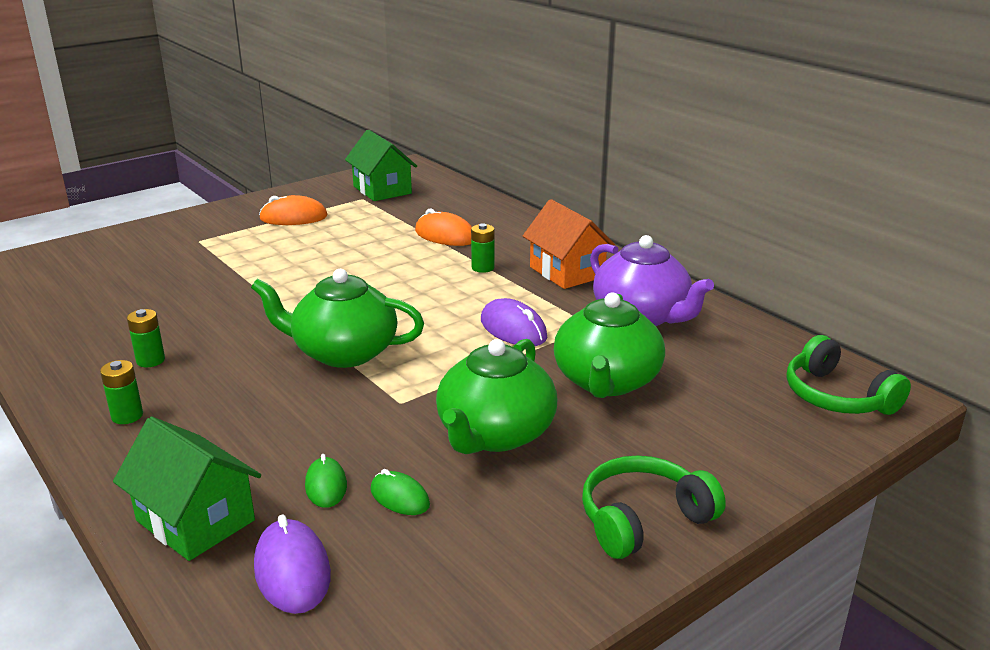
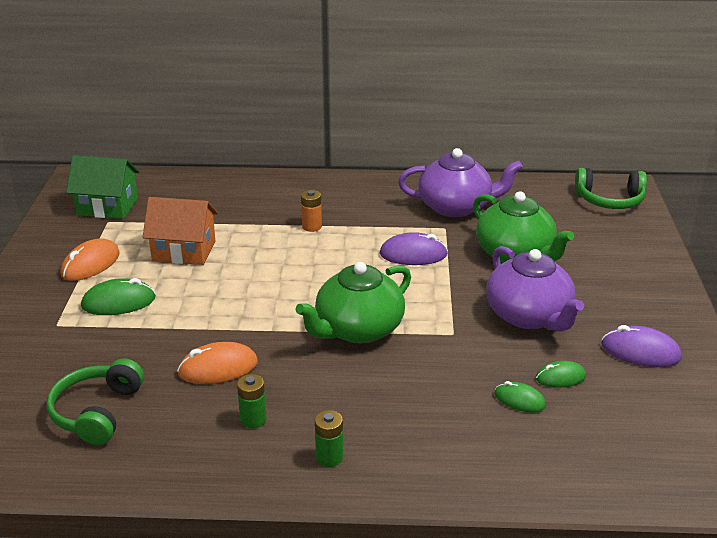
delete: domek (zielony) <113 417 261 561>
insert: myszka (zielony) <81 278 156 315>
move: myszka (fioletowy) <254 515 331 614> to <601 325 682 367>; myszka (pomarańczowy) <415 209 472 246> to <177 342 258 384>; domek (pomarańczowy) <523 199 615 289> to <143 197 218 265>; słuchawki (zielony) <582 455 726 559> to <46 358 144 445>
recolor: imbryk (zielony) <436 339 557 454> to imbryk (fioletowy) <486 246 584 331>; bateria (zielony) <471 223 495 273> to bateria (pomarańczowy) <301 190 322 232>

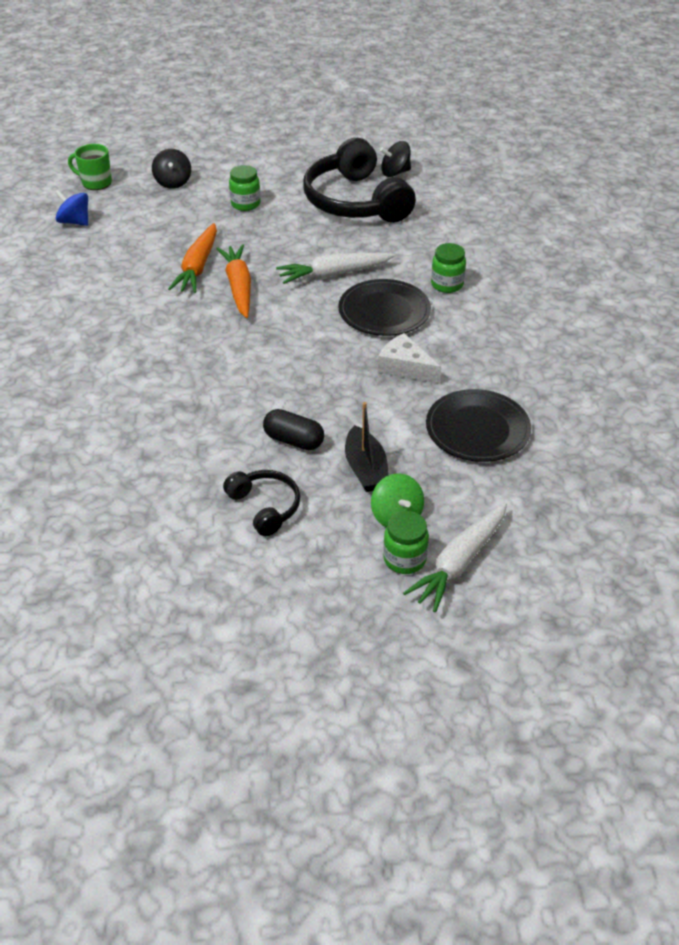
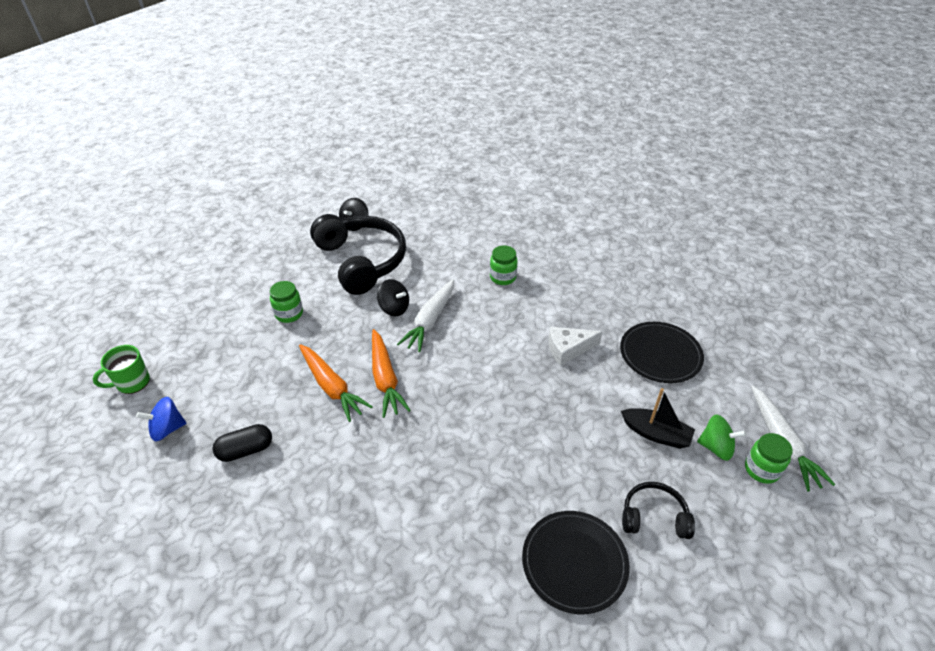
move: bączek (czarny) <152 149 191 189> to <377 279 409 316>; kapsułka (czarny) <263 409 324 450> to <212 424 272 462>; talerz (czarny) <338 279 431 336> to <522 511 629 614>
rotate: marchewka (pomarańczowy) <216 244 251 318> = <372 329 411 418> 135 degrees counterclockwise; słuchawki (czarny) <303 138 416 223> = <310 214 406 295> 135 degrees counterclockwise

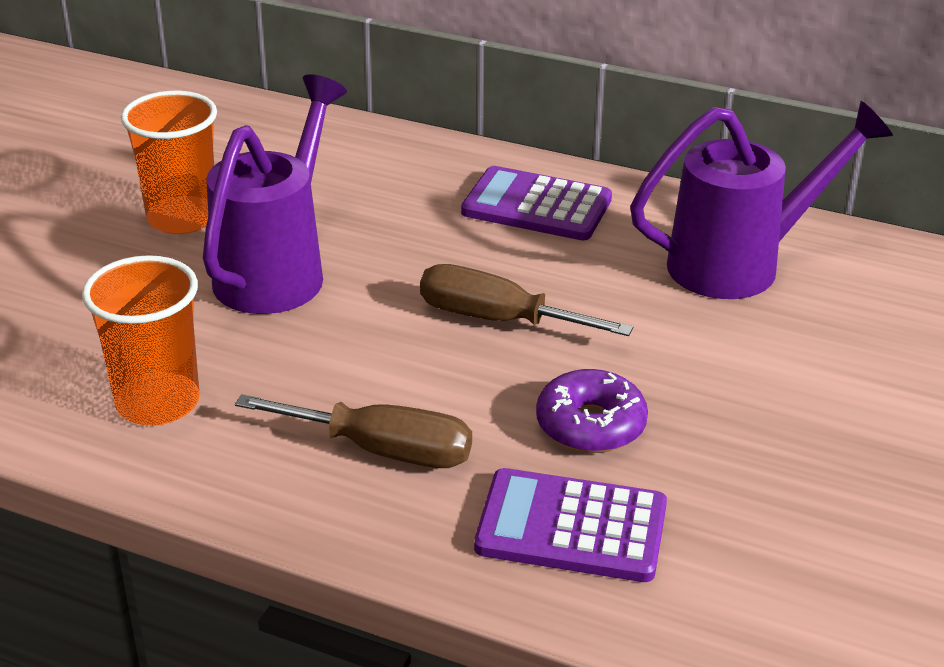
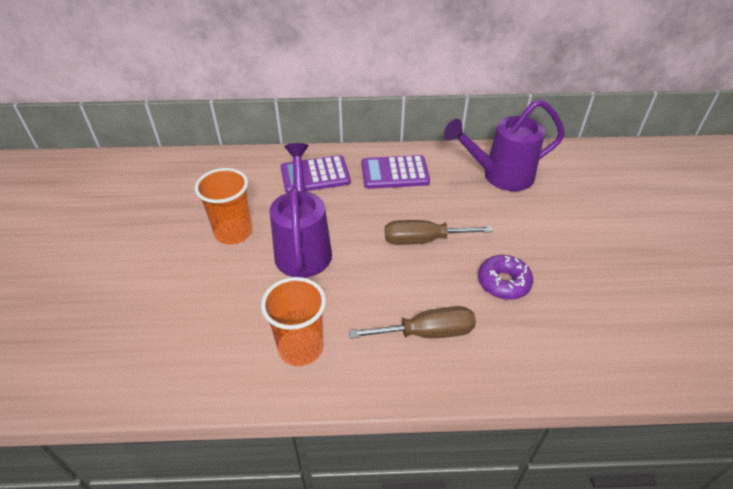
move: kalkulator (fioletowy) <474 468 667 582> to <281 155 351 193>
rotate: konewka (fioletowy) <630 101 893 299> = <444 99 565 191> 150 degrees counterclockwise

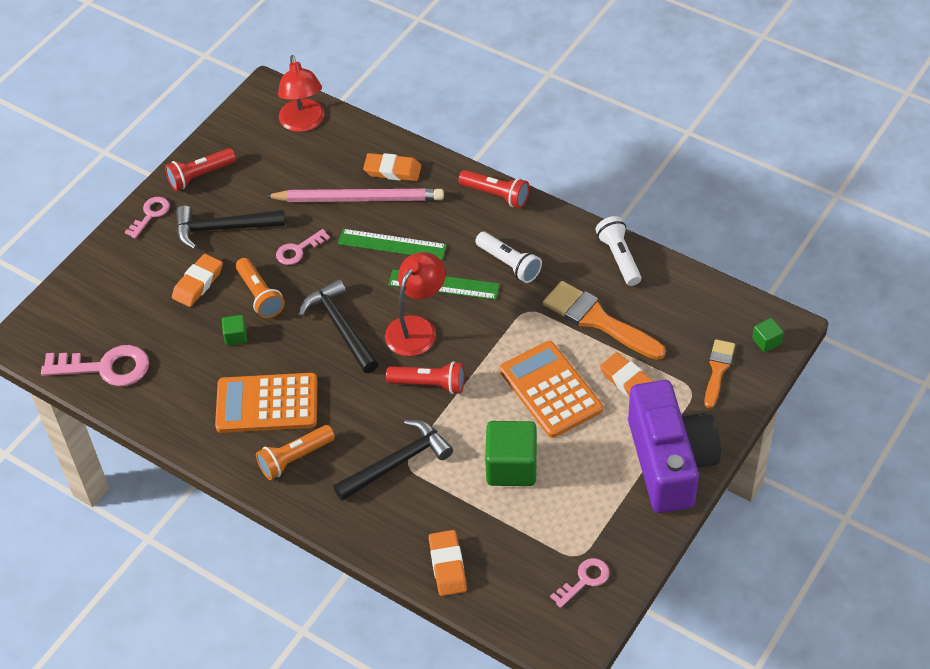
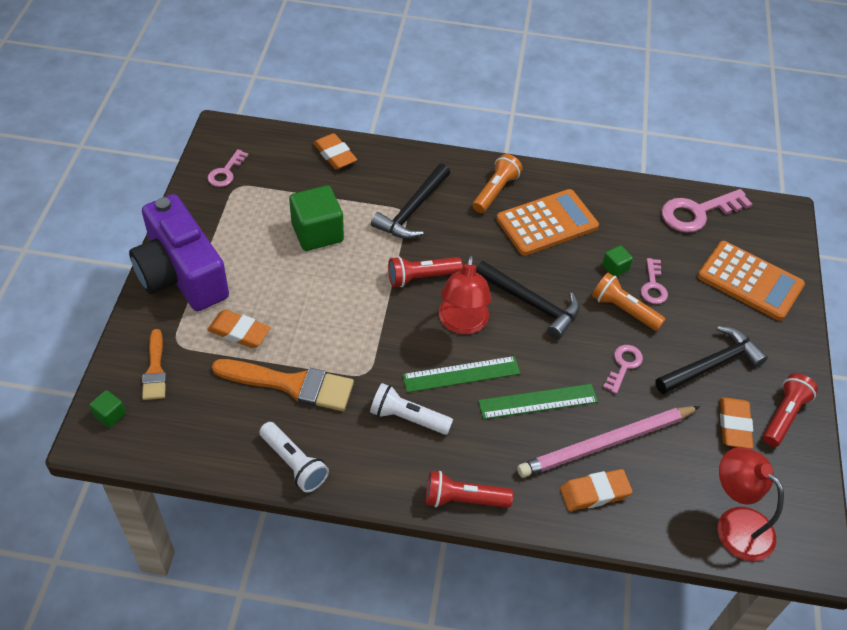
move: klucz (różowy) <125 197 170 239> to <640 258 668 304>; gumka do mazania (pomarańczowy) <172 254 223 307> to <720 397 753 449>; kalkulator (pomarańczowy) <500 341 603 438> to <698 241 805 321>

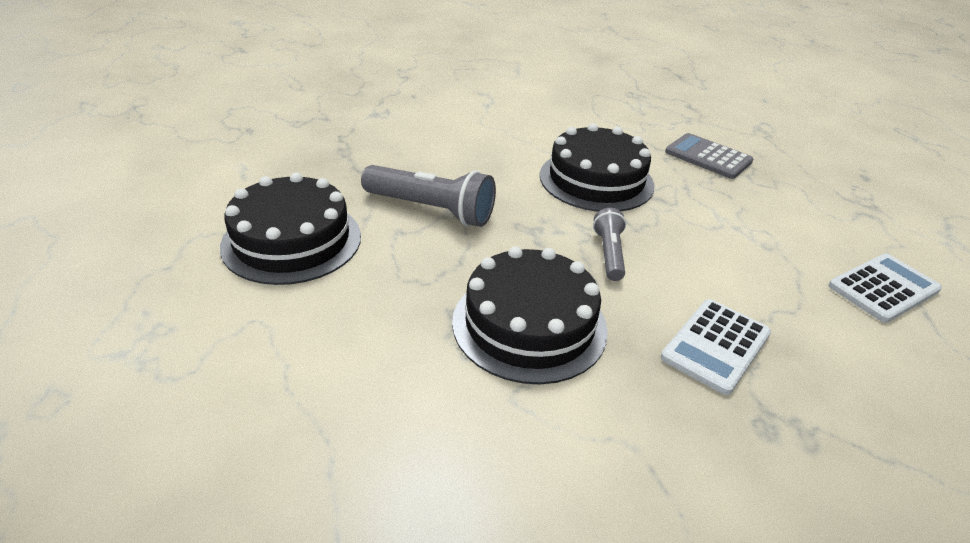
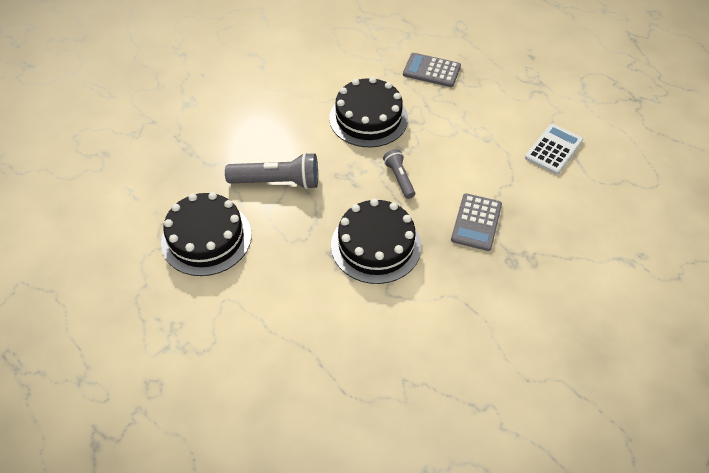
recolor: kalkulator (biały) <661 299 771 395> to kalkulator (szary) <451 193 502 251>

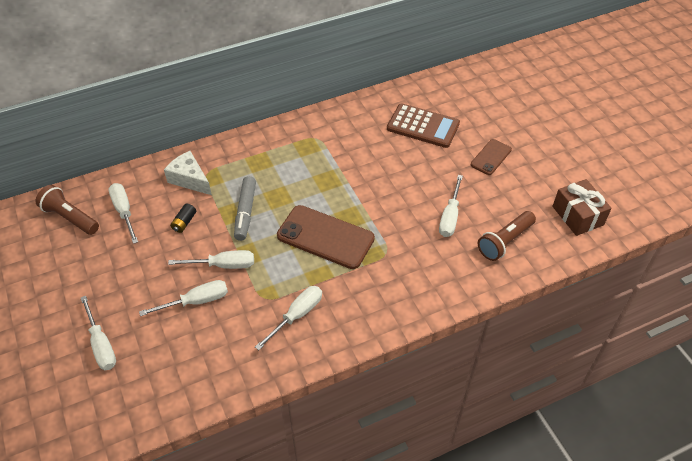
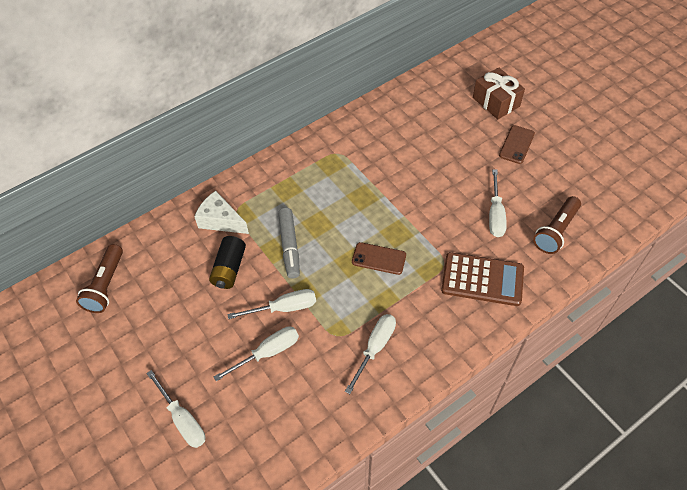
delete: śrubokręt (biały) <109 183 138 244>
move: kalkulator (brązowy) <387 103 460 148> to <441 252 524 306>; prezent (brązowy) <553 179 612 236> to <473 67 525 119>
rotate: latarka (brązowy) <36 185 99 235> = <76 244 123 313> 105 degrees counterclockwise
resize: bateria (czarny) <170 204 196 233> = <209 236 246 289> x1.64; telefon (brązowy) <277 205 375 269> = <352 242 406 275> x0.55

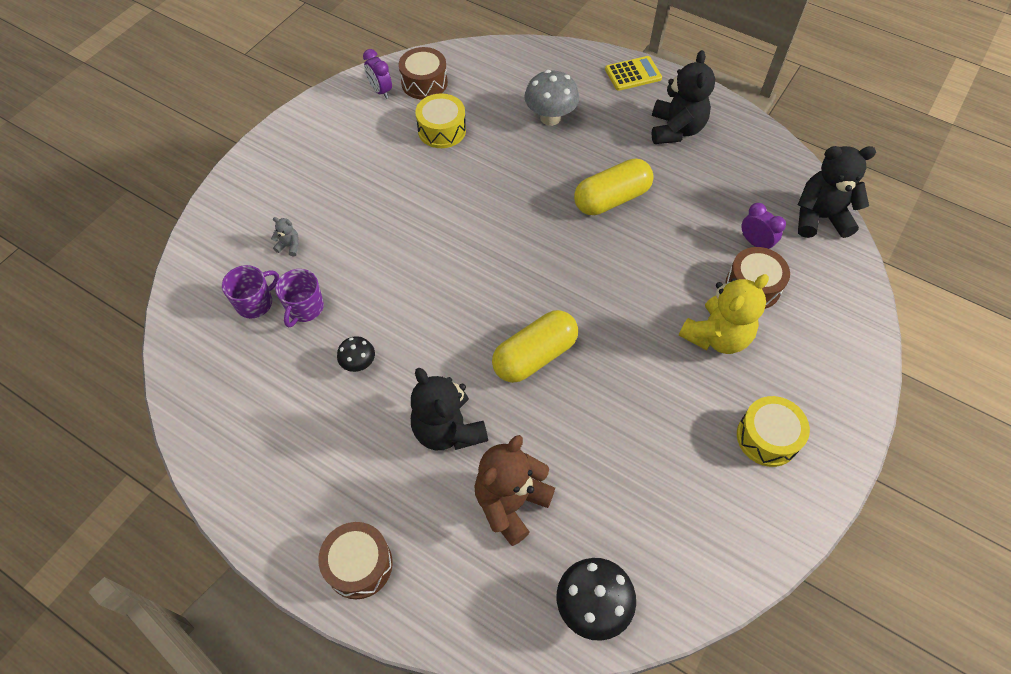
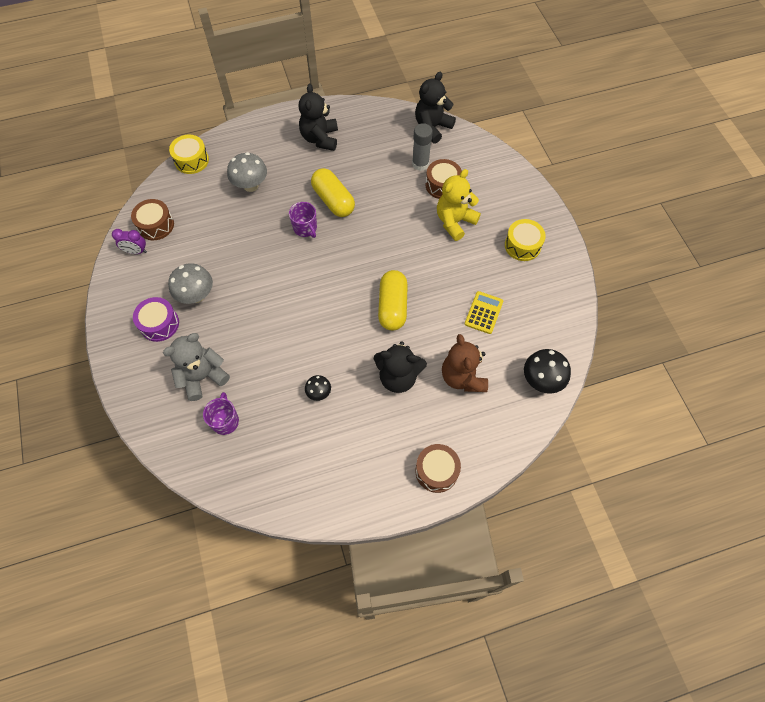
insert: bęben (fioletowy) <133 297 179 342>; grzyb (szary) <168 263 213 304>
move: kubek (fioletowy) <275 269 324 327> to <289 202 317 238>; bęben (żółty) <415 93 466 148> to <169 135 209 174>; kalkulator (żółty) <605 56 662 91> to <465 291 503 334>
replace: budzik (fioletowy) <741 203 786 249> to klej w sztyfcie (szary) <412 123 433 171>
rotate: kapsułka (żółty) <574 159 654 215> = <311 168 355 217> 45 degrees counterclockwise; miś (czarny) <652 50 715 144> = <299 84 338 151> 135 degrees counterclockwise; miś (żółty) <679 274 769 354> = <437 169 481 241> 135 degrees counterclockwise
resize: miś (szary) <271 217 299 256> = <163 333 230 401> x2.40

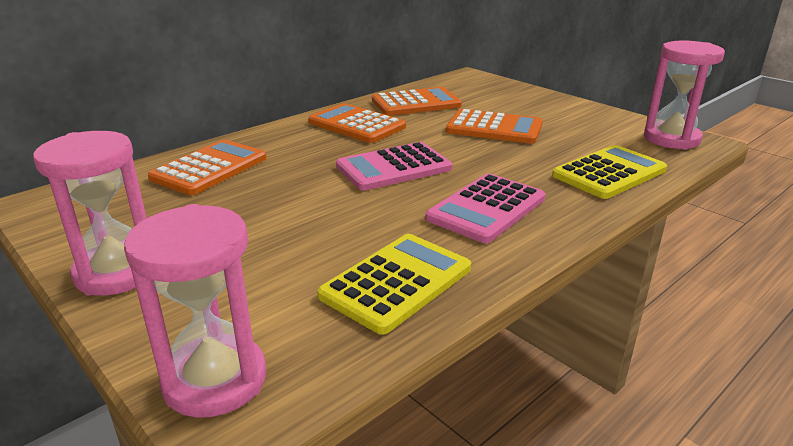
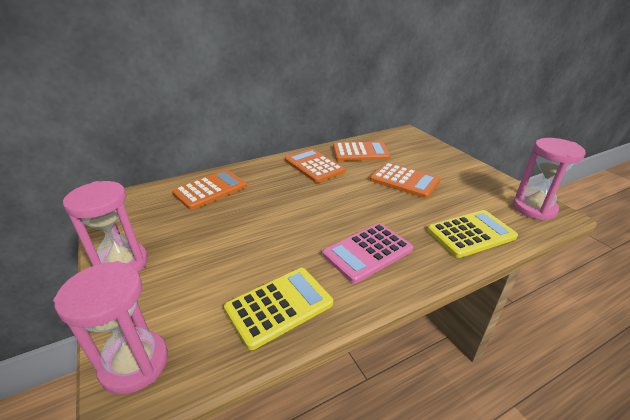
delete: kalkulator (różowy) <336 142 452 190>

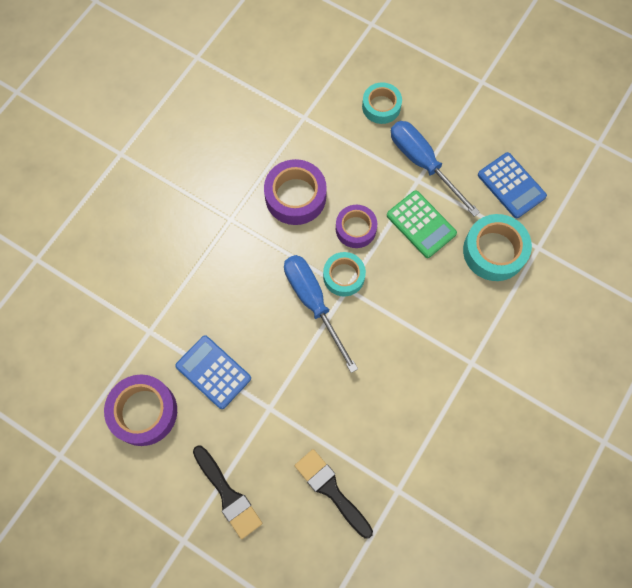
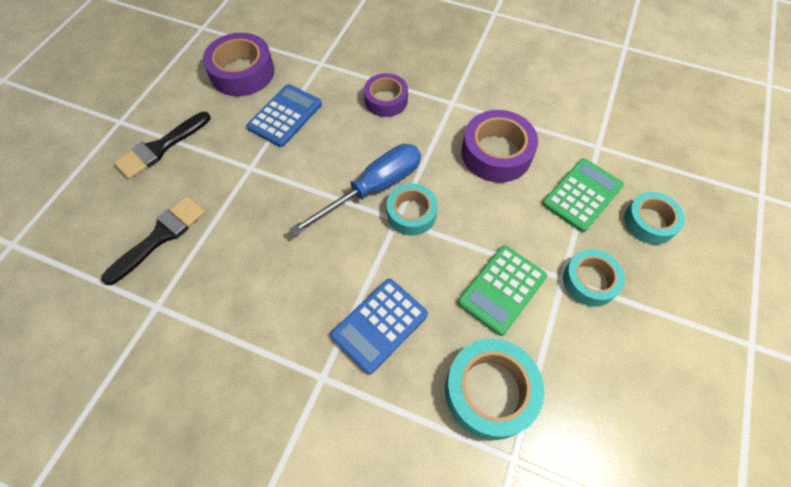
insert: kalkulator (zielony) <542 158 624 232>
move: taśma klejąca (fioletowy) <336 205 377 248> to <364 73 408 117>; kalkulator (niebieski) <478 152 547 218> to <331 279 428 374>
replace: śrubokręt (niebieski) <391 121 480 217> to taśma klejąca (turkusowy) <563 249 625 307>

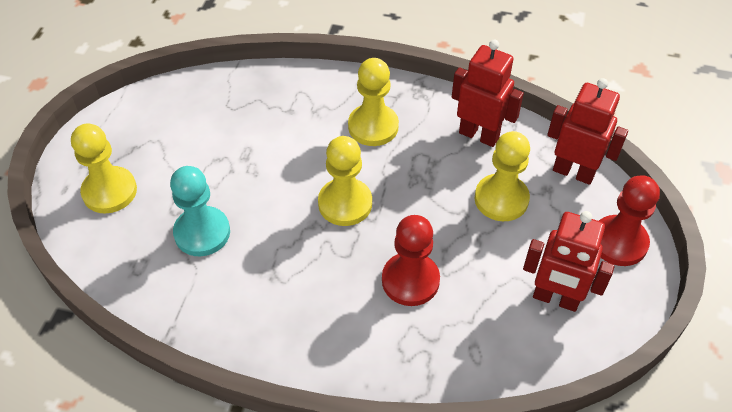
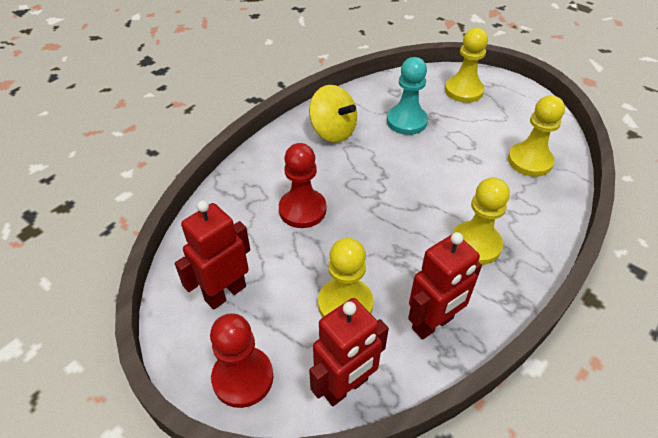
insert: bączek (żółty) <309 85 357 143>
move: pionek (żółty) <318 136 372 226> to <508 95 565 177>

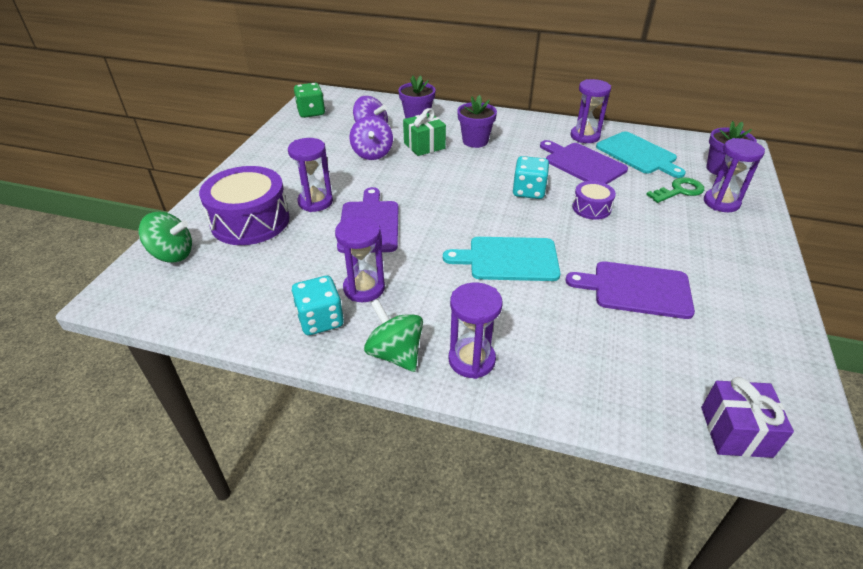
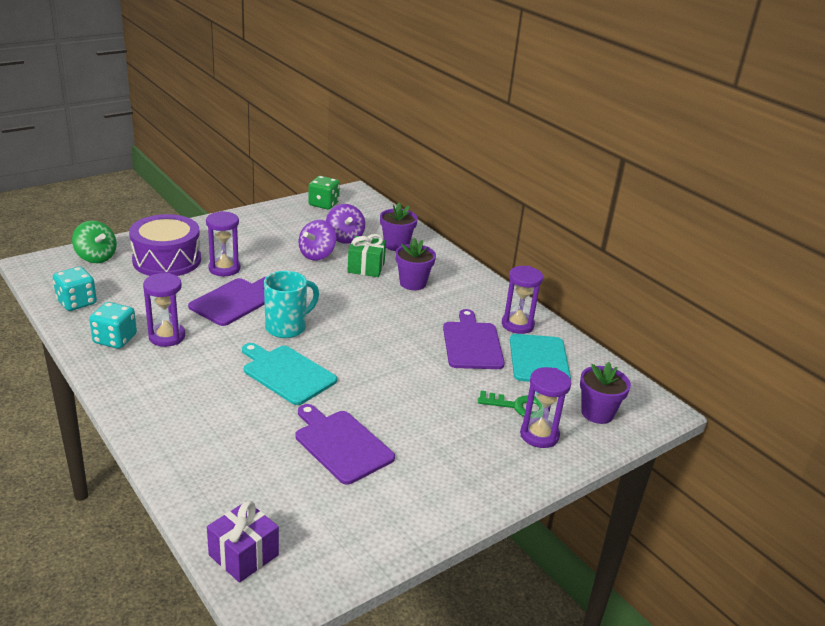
delete: bączek (zielony) <364 299 423 372>; klepsydra (fioletowy) <449 282 503 379>; bęben (fioletowy) <572 181 616 220>
insert: kubek (turkusowy) <264 271 319 338>
move: kostka do gry (turkusowy) <513 156 549 199> to <53 266 97 311>

